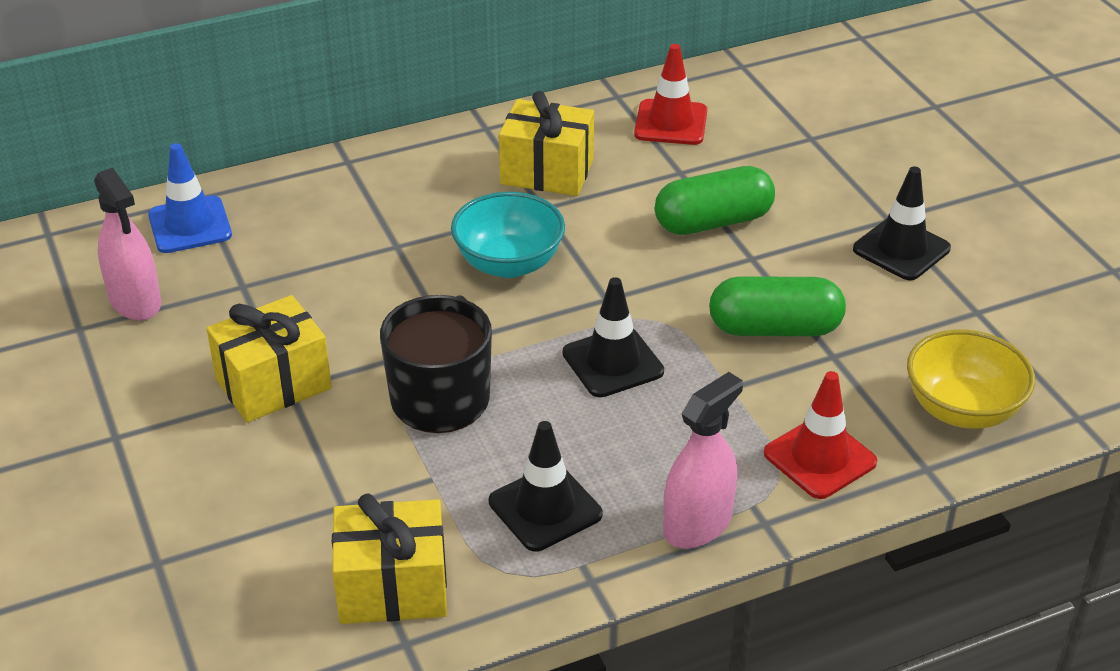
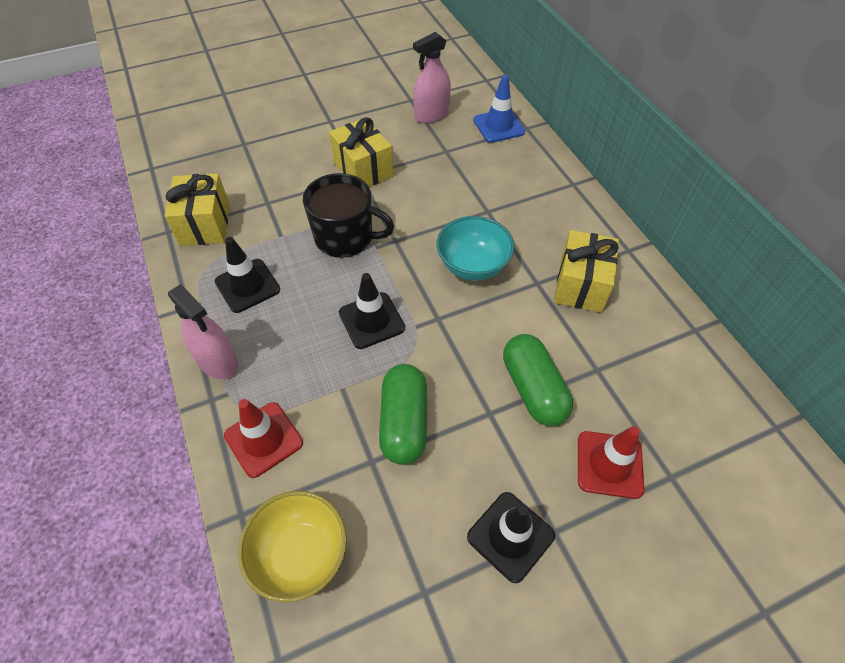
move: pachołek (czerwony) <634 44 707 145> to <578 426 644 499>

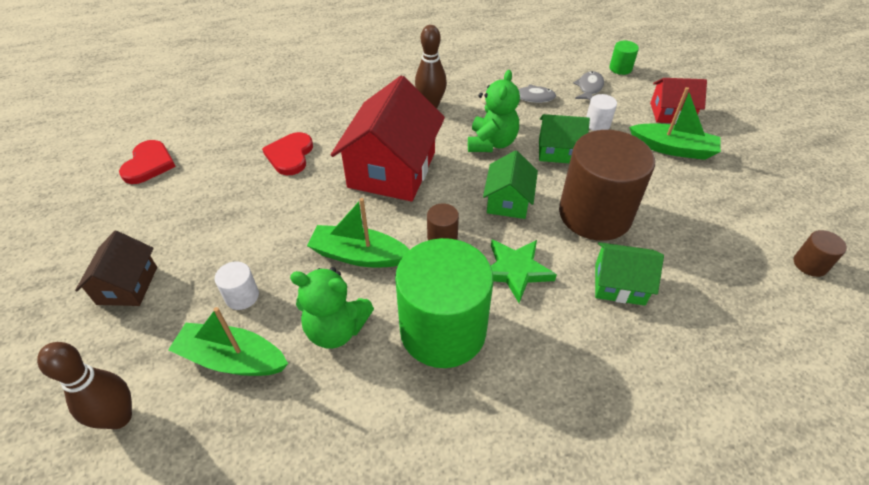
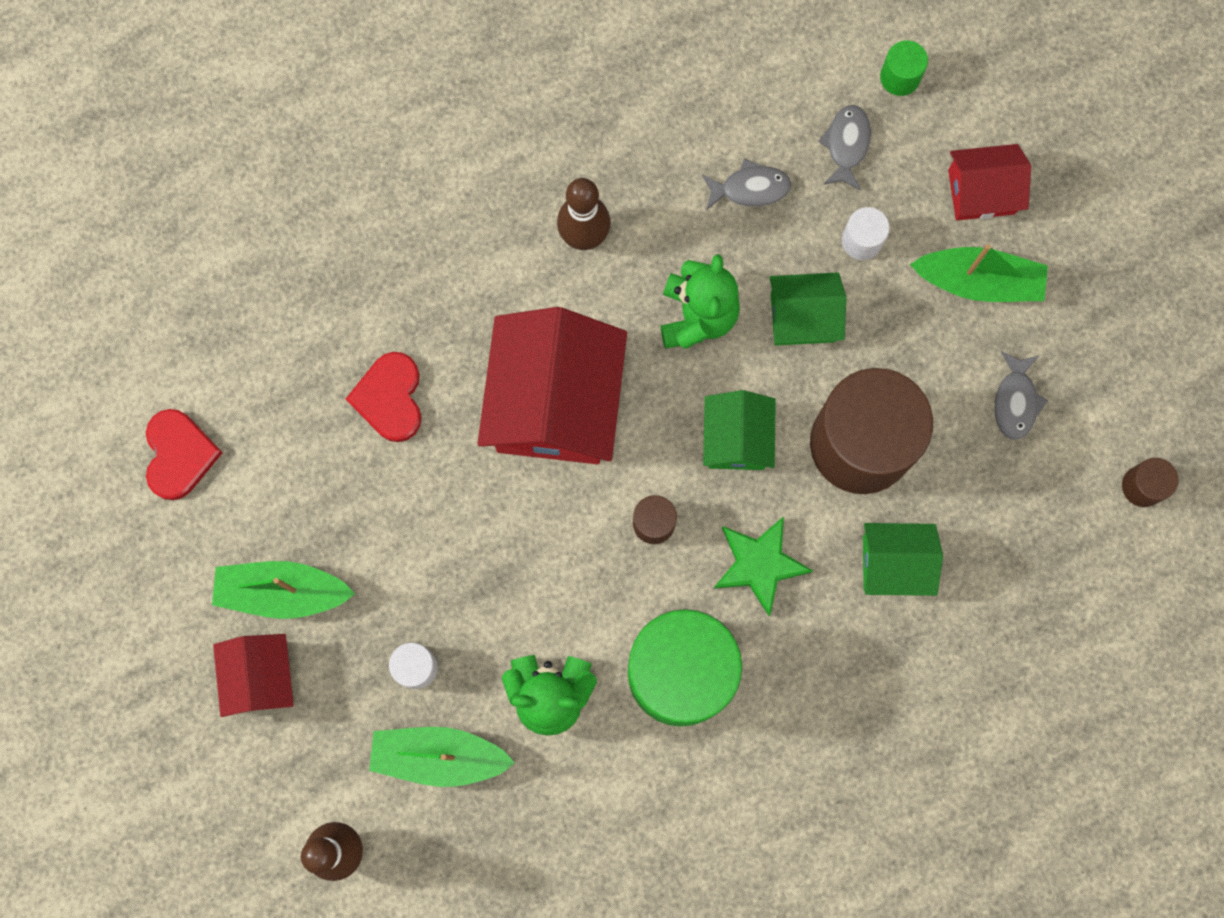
insert: ryba (szary) <994 351 1048 440>
move: łódka (zielony) <307 198 409 268> to <212 561 355 619>
recolor: domek (brązowy) <75 231 157 306> to domek (czerwony) <213 634 294 717>

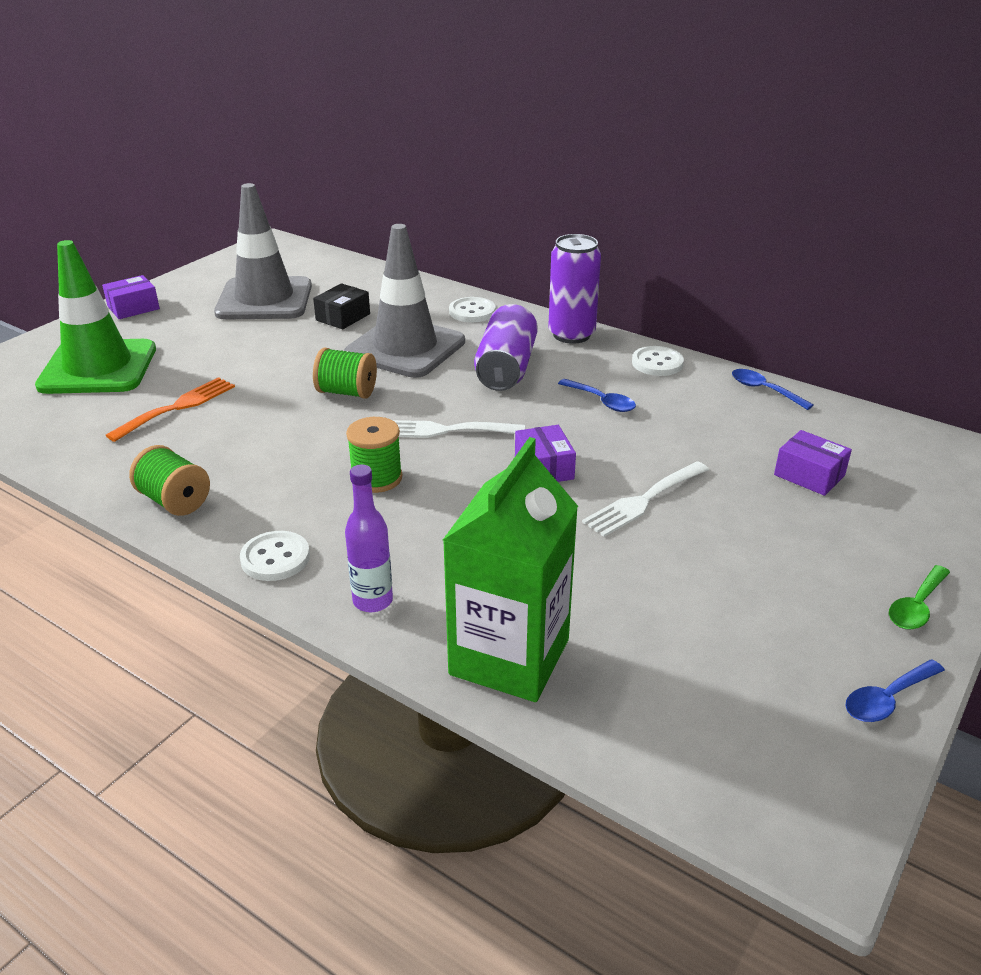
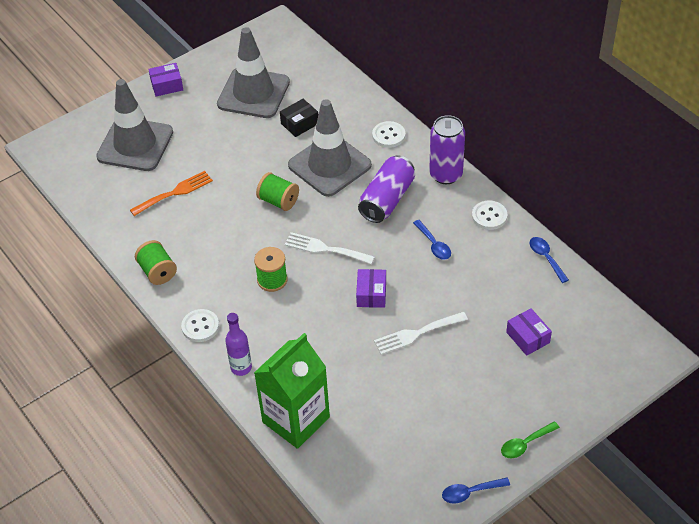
recolor: pachołek (zielony) <35 240 156 394> to pachołek (szary) <96 79 173 171>

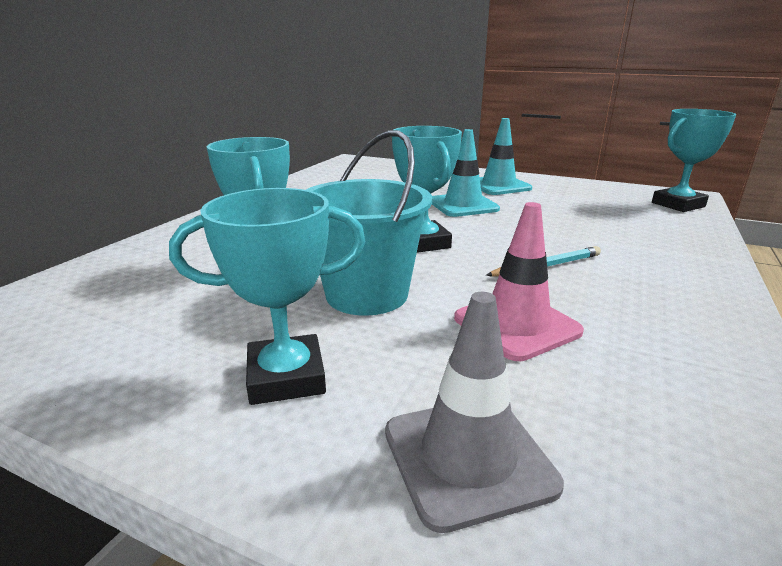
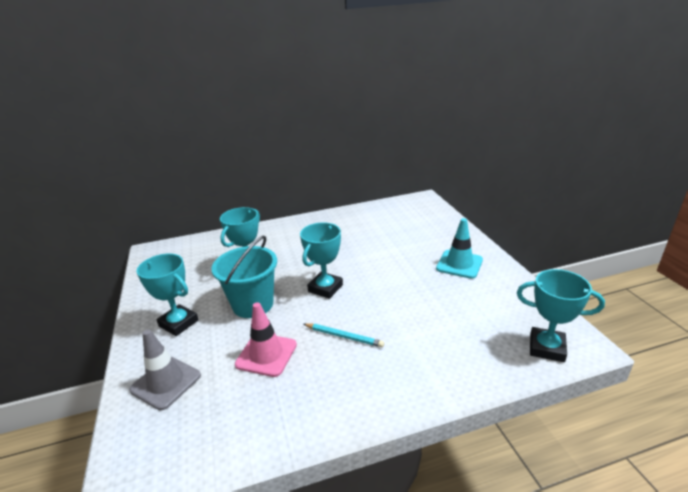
delete: pachołek (turkusowy) <432 129 500 217>

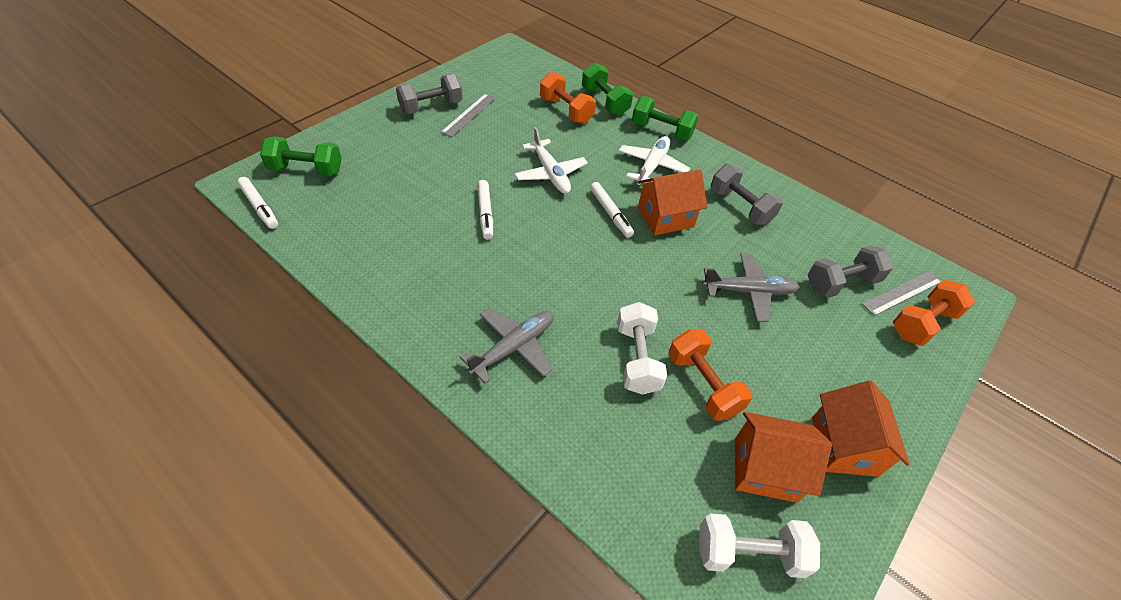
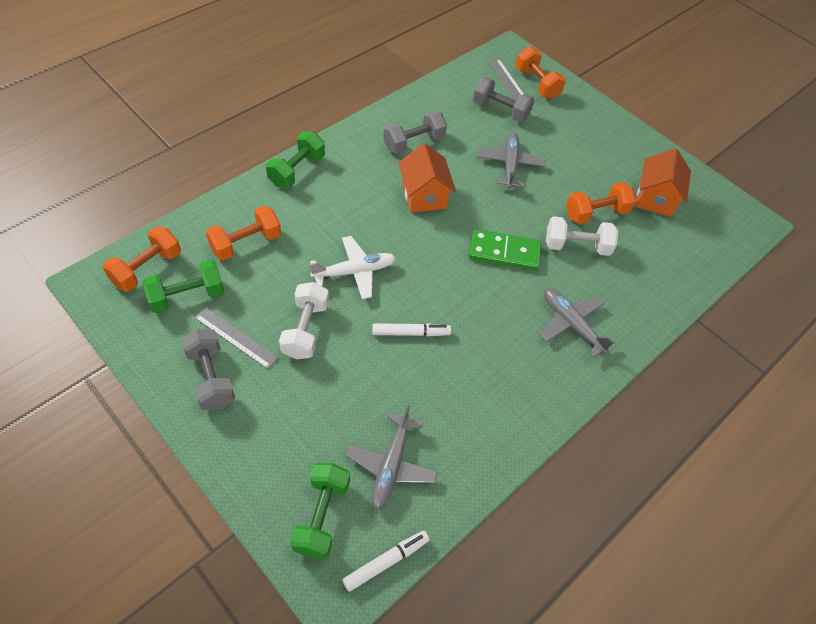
delete: flamaster (biały) <590 182 634 238>; samolot (biały) <619 136 691 185>; domek (pomarańczowy) <812 381 910 477>
insert: hantel (pomarańczowy) <103 226 181 292>; samolot (szary) <345 406 438 509>; kostka domina (zielony) <469 229 541 271>
move: hantel (zielony) <582 62 633 116> to <143 260 224 313>; hantel (biały) <699 513 820 578> to <279 282 329 359>
rotate: hantel (szary) <808 245 893 298> = <472 77 534 122> 45 degrees counterclockwise

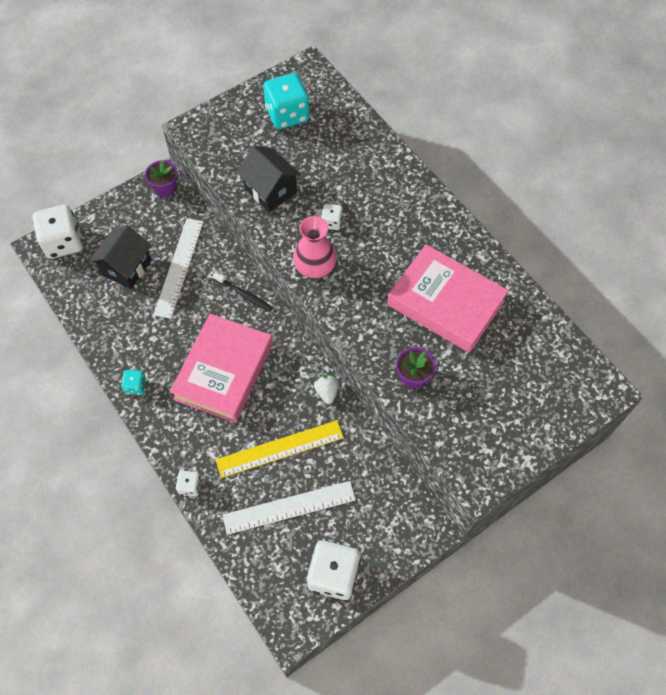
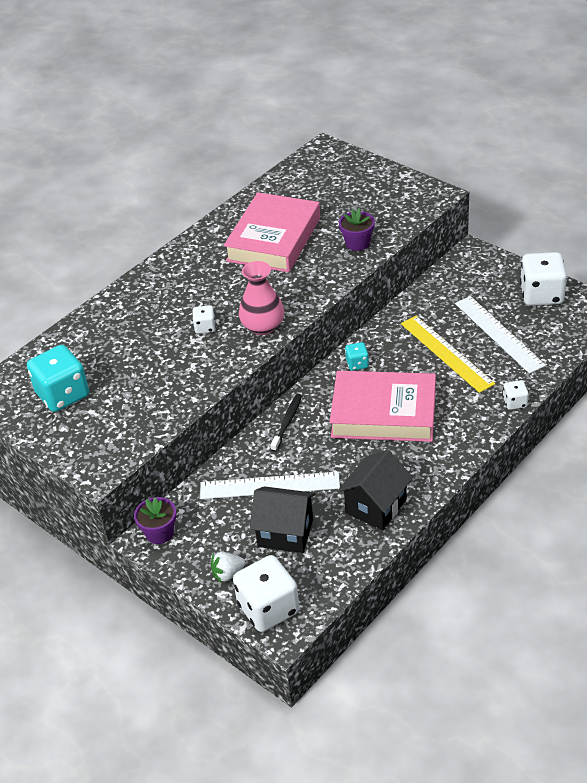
move: kostka do gry (turkusowy) <121 370 146 395> to <345 342 369 371>; domek (czarny) <237 146 301 213> to <338 450 413 530>; truskawka (biały) <314 375 339 404> to <211 552 245 583>

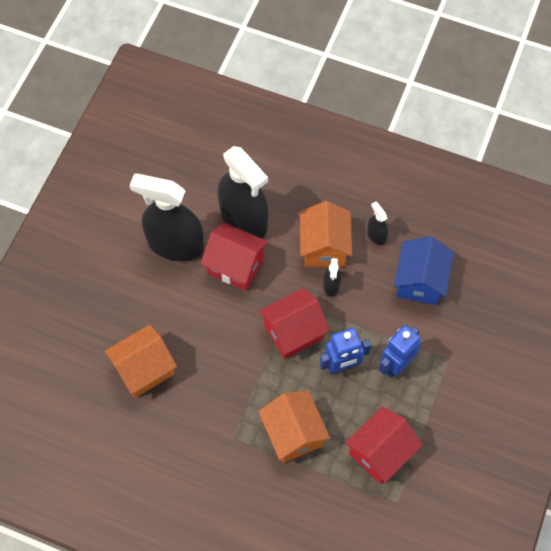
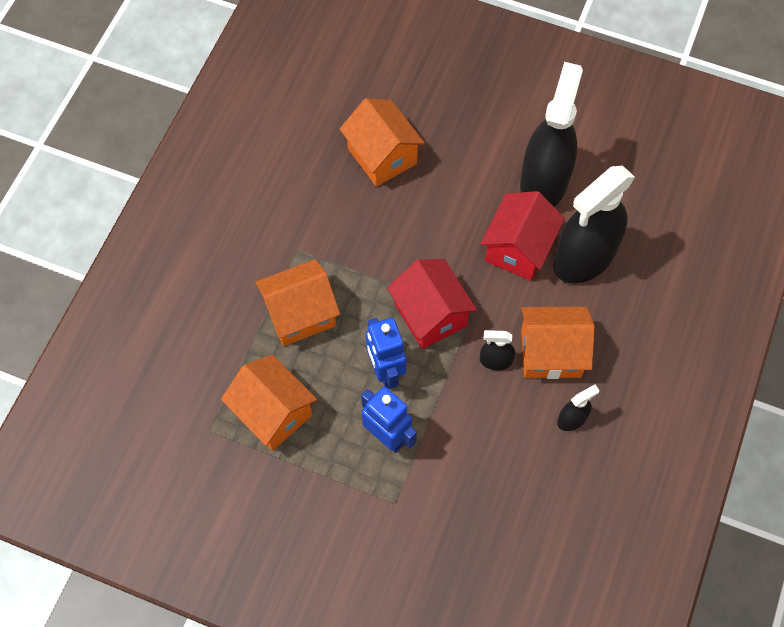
delete: domek (niebieski) <394 236 454 305>
recolor: domek (czerwony) <345 407 423 484> to domek (pomarańczowy) <221 354 318 451>

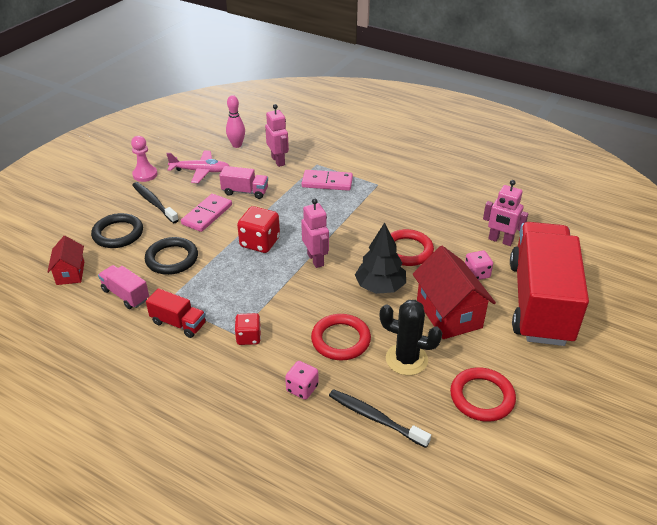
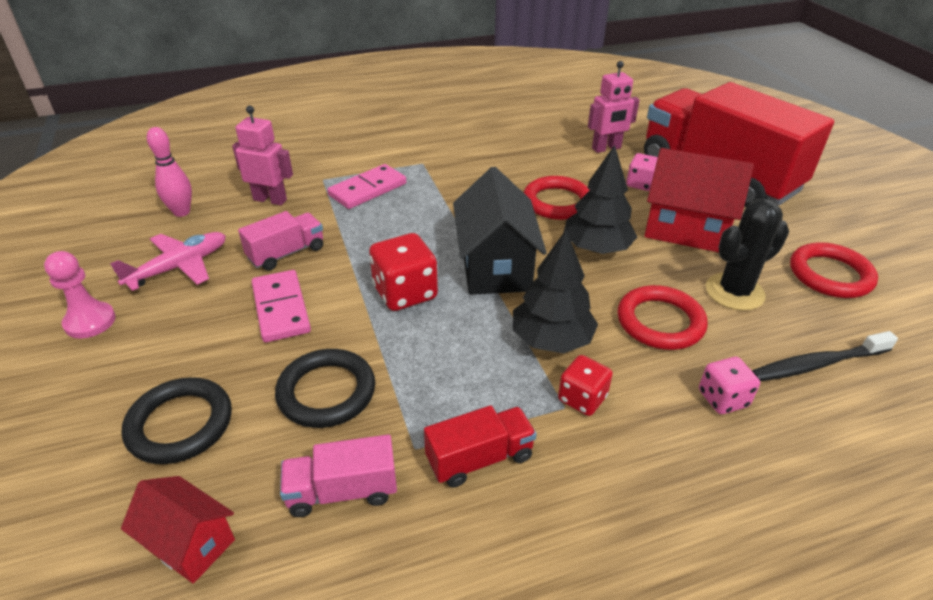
delete: szczoteczka do zębów (czarny) <132 182 179 223>
insert: drzewko (czarny) <513 230 598 353>
replace: robot (różowy) <301 198 329 268> to domek (czarny) <453 167 547 295>

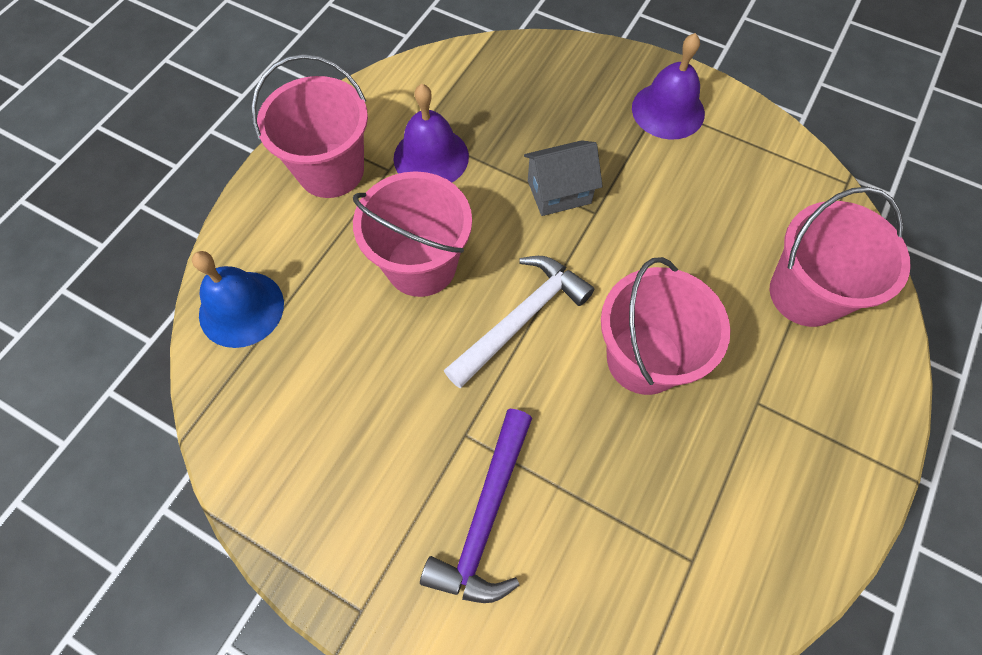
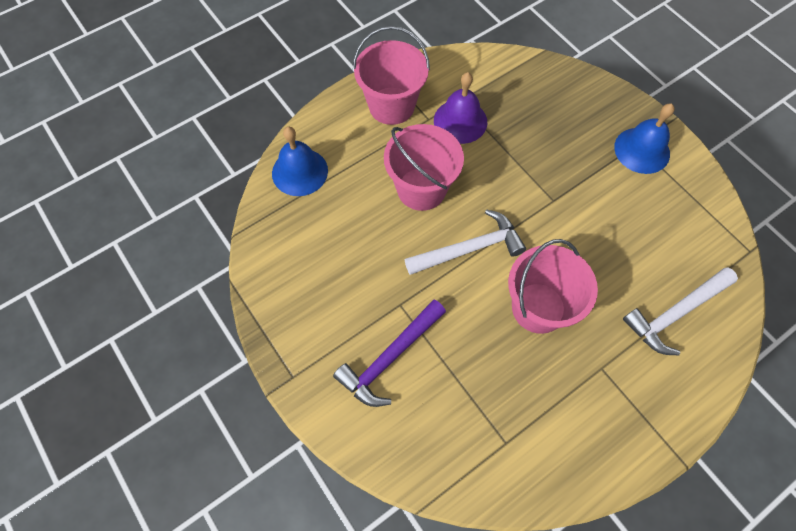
delete: domek (szary) <524 140 603 216>
replace: wiadro (różowy) <770 187 911 327> to młotek (biały) <623 267 738 355>
recolor: dzwonek (fioletowy) <632 33 705 140> to dzwonek (niebieski) <614 103 675 174>

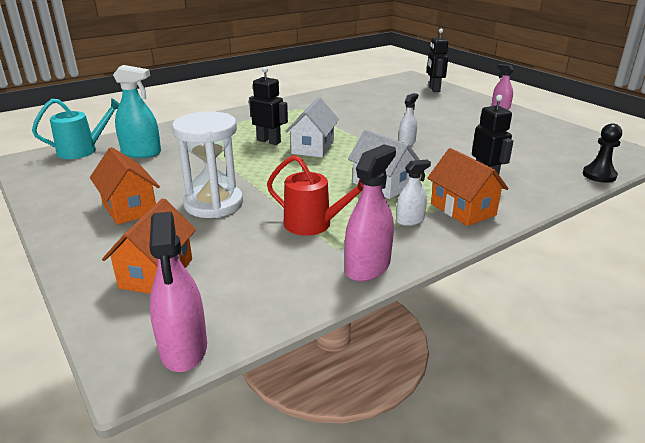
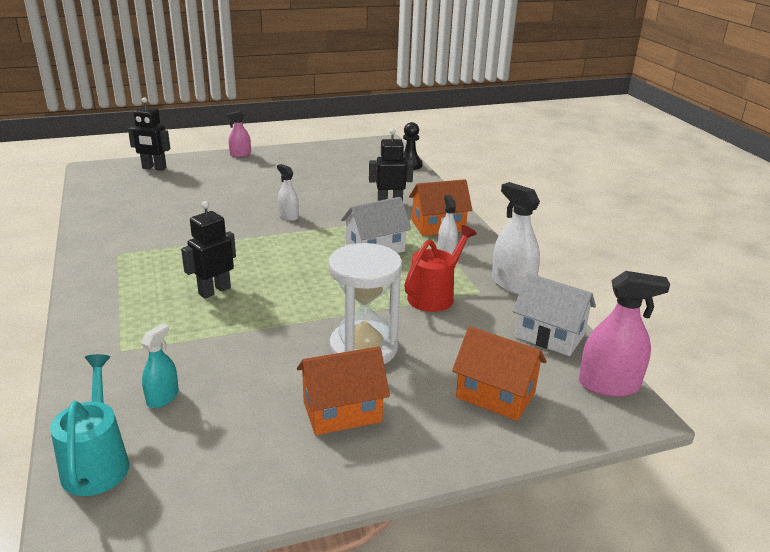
move: domek (biały) <285 97 339 157> to <512 273 596 356>
recolor: spryskiwacz (różowy) <345 144 396 282> to spryskiwacz (biały) <492 182 540 295>
resize: spryskiwacz (turkusowy) <113 65 161 158> = <141 323 179 408> x0.59

